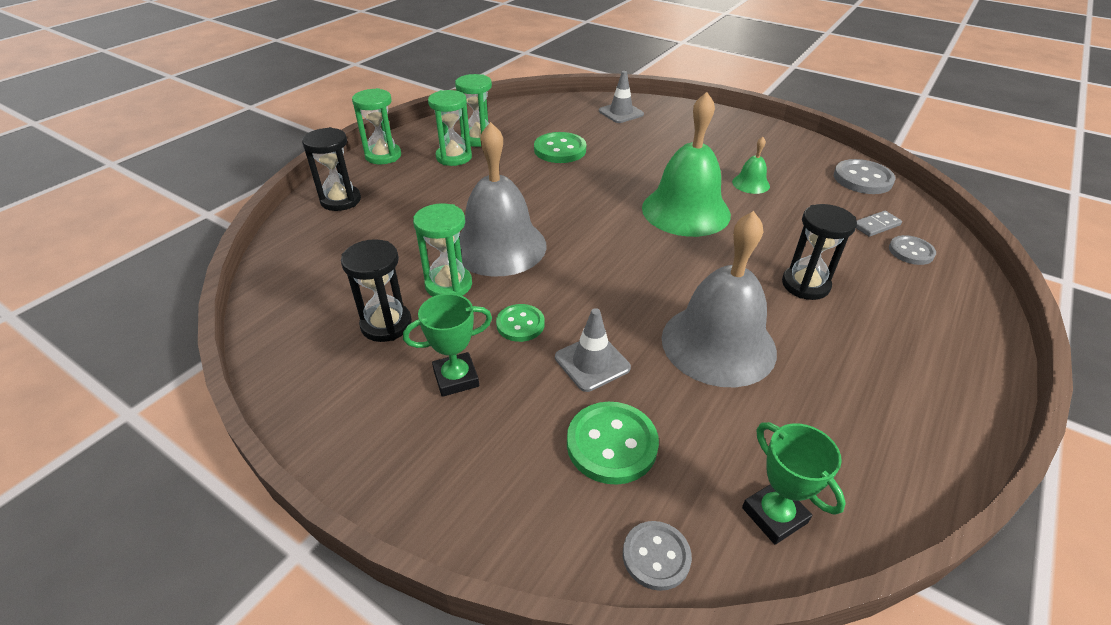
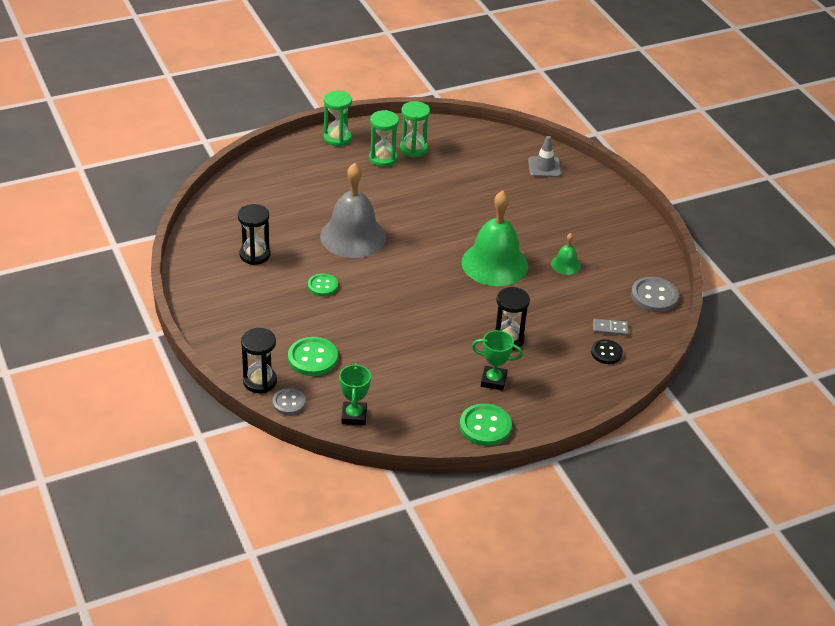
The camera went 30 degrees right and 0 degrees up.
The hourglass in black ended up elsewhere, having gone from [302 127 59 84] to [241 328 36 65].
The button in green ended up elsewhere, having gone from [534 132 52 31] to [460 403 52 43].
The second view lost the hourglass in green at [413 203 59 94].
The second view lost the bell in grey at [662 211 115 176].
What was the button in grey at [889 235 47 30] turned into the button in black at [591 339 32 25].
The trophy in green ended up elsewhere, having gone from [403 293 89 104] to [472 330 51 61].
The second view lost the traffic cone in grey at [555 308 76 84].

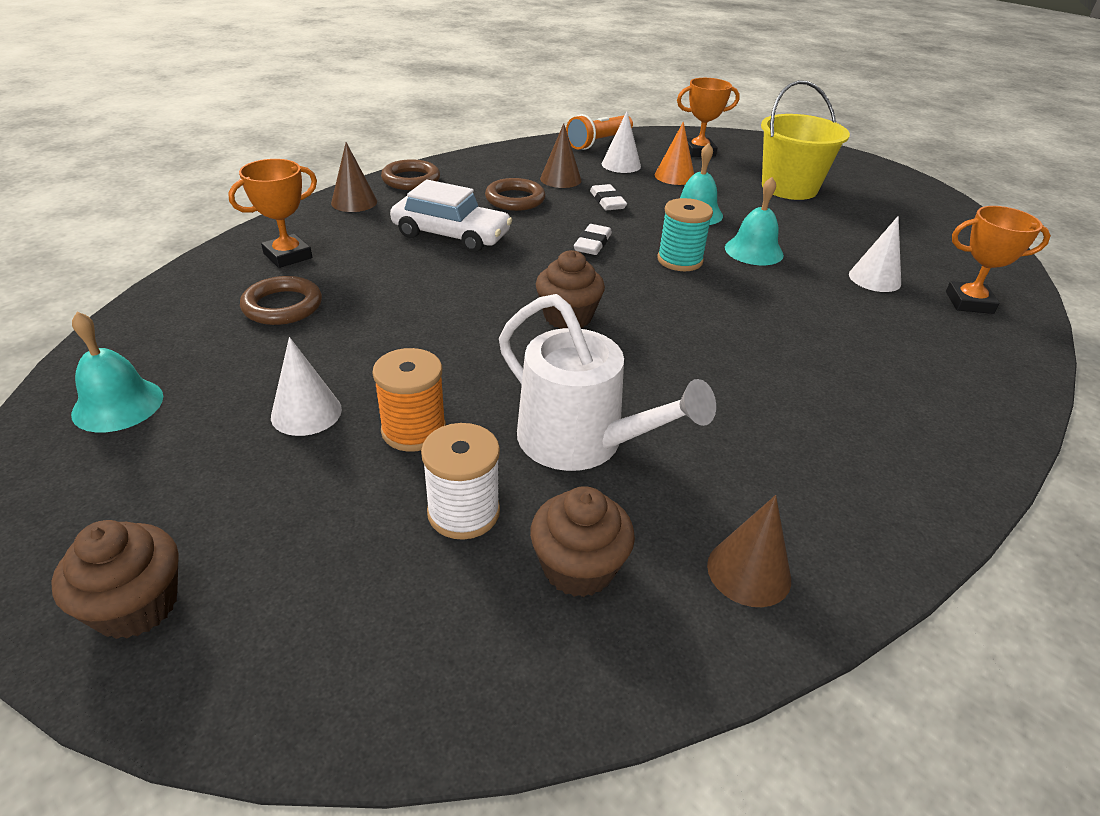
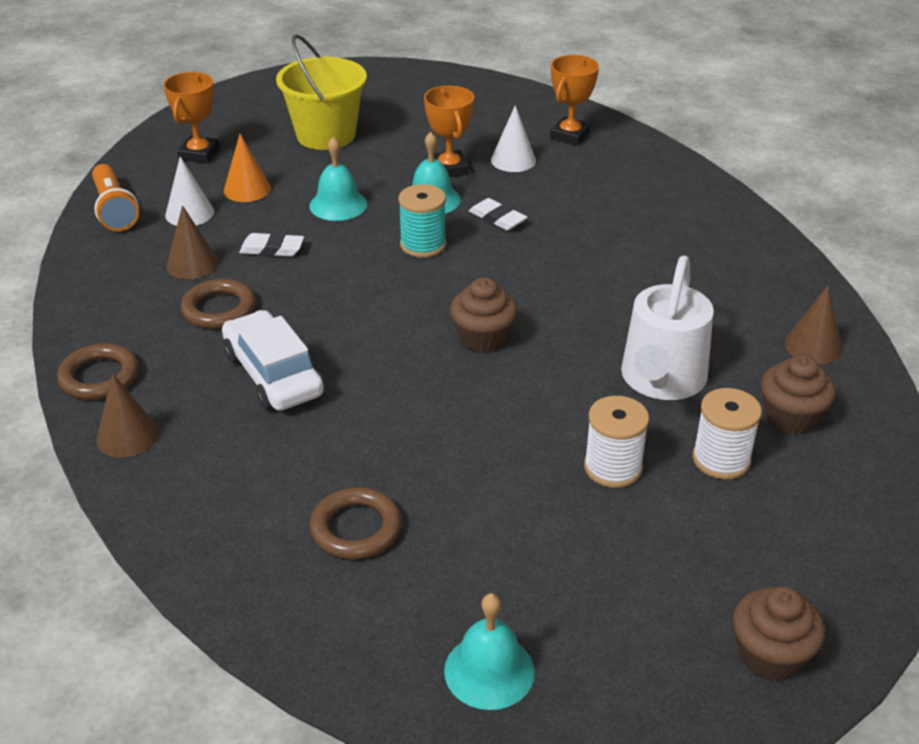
The camera went 65 degrees left and 0 degrees up.
The trophy in orange ended up elsewhere, having gone from [228 159 89 109] to [424 86 50 91].
The car in white at [390 180 122 72] ended up facing another way, 75 degrees counterclockwise from before.
The eraser in white ended up elsewhere, having gone from [574 224 38 31] to [469 198 58 33].
The watering can in white at [499 294 217 177] ended up facing another way, 135 degrees clockwise from before.
The second view lost the cone in white at [271 337 71 99].
What was the spool in orange at [372 348 74 104] turned into the spool in white at [584 396 65 92].

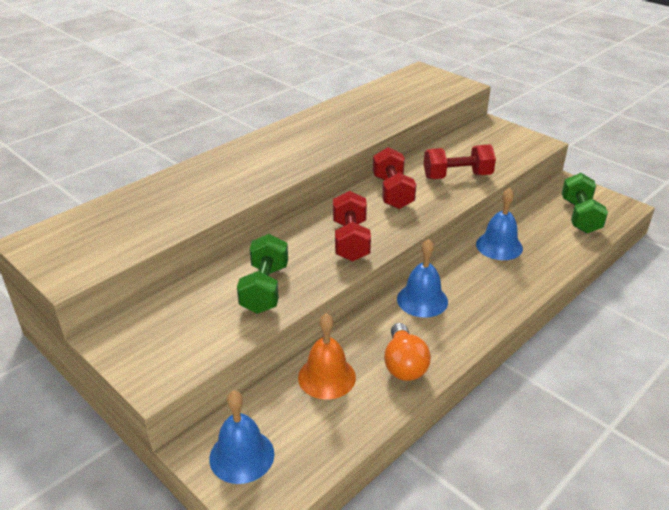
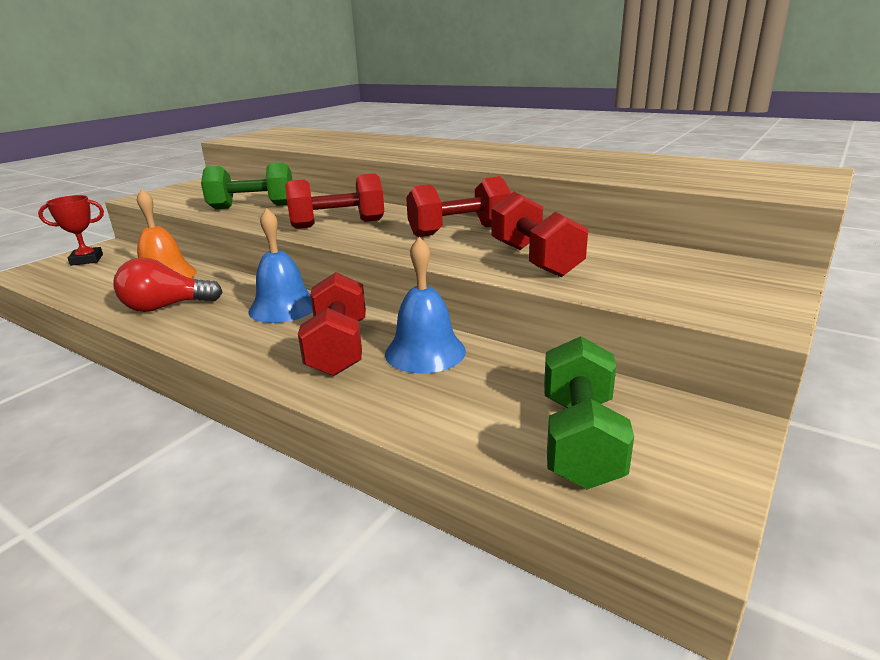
The camera went 80 degrees right and 10 degrees down.
The dumbbell in green at [562 173 46 61] ended up facing another way, 75 degrees counterclockwise from before.
What was the light bulb in orange at [384 323 47 58] turned into the light bulb in red at [113 257 109 55].
Where the bell in blue stood at [209 391 65 93], the trophy in red came to stand at [38 195 66 71].
The second view gained the dumbbell in red at [298 272 68 104].

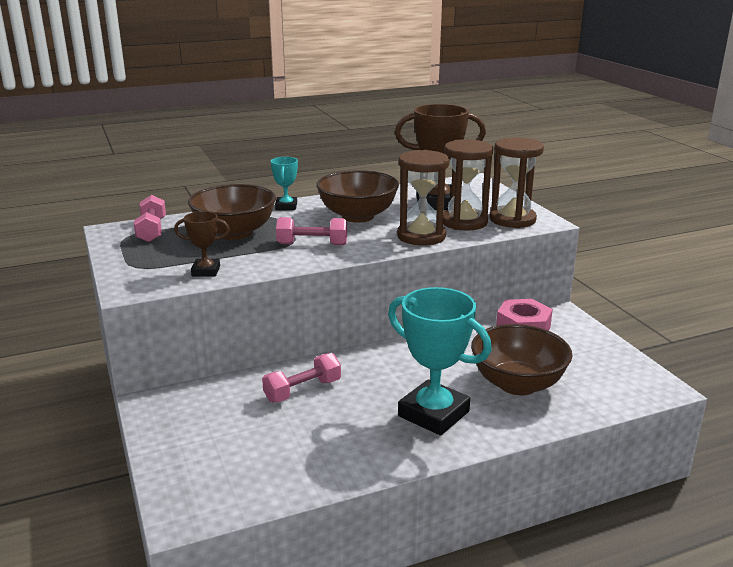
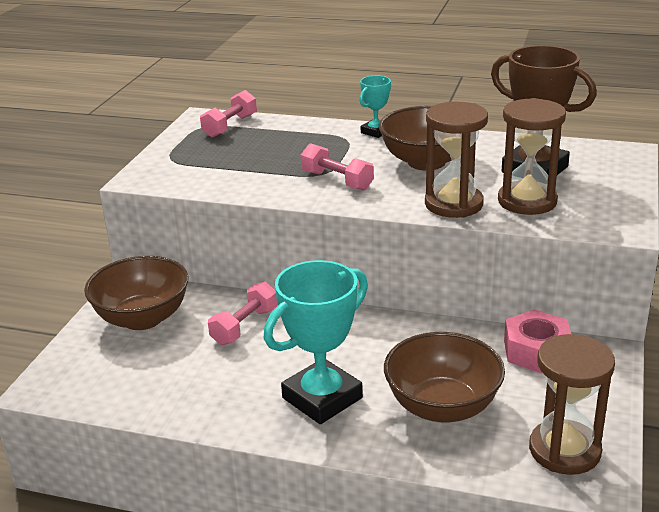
The camera went 40 degrees right and 5 degrees up.
The hourglass in brown ended up elsewhere, having gone from [489 137 55 91] to [529 334 86 141].
The bowl in brown ended up elsewhere, having gone from [188 184 88 56] to [84 256 104 74].
The second view lost the trophy in brown at [174 211 56 65].
The trophy in turquoise at [388 287 104 148] ended up facing another way, 60 degrees clockwise from before.
The dumbbell in pink at [262 353 79 49] ended up facing another way, 60 degrees counterclockwise from before.

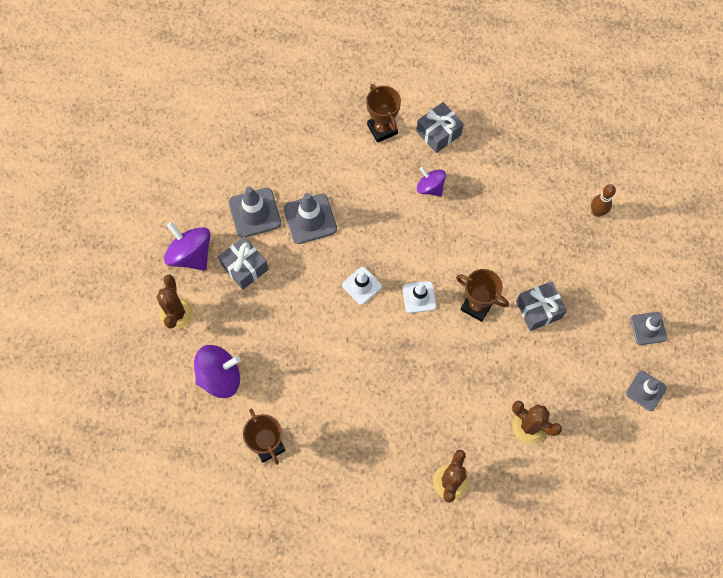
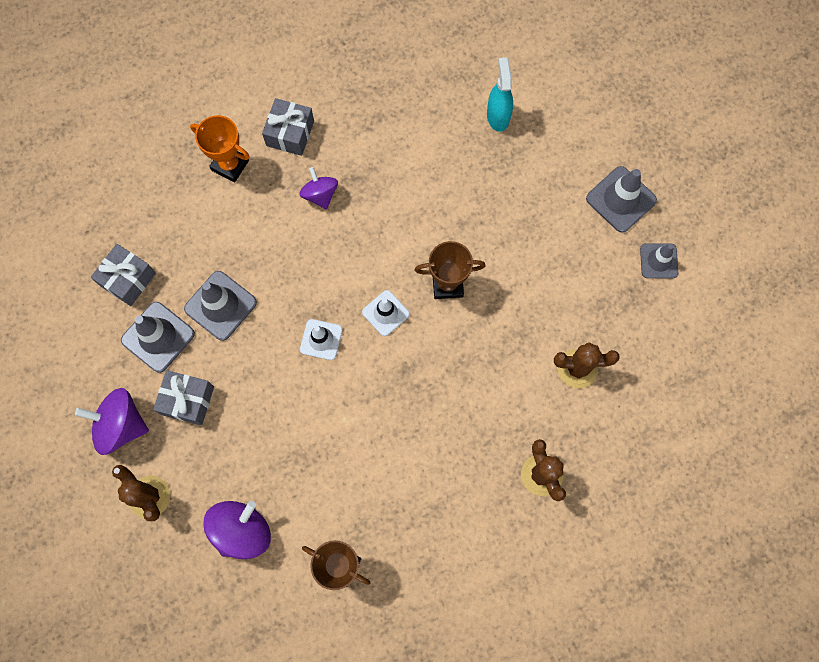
The camera went 35 degrees left and 5 degrees up.
What was the trophy in brown at [366 84 35 59] turned into the trophy in orange at [190 115 60 68].
The spinning top in purple at [417 167 29 29] ended up facing another way, 60 degrees clockwise from before.
Where the bowling pin in brown stood at [591 184 25 33], the spray bottle in turquoise came to stand at [487 57 26 75].
The gift in grey ended up elsewhere, having gone from [516 281 51 50] to [91 244 65 62].
The size of the traffic cone in grey at [631 312 36 33] changed by a factor of 1.52.

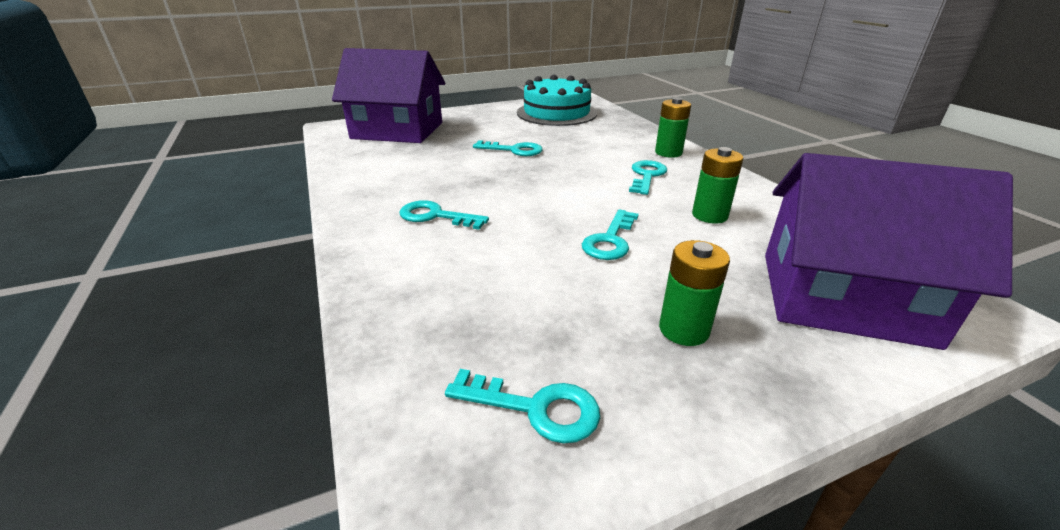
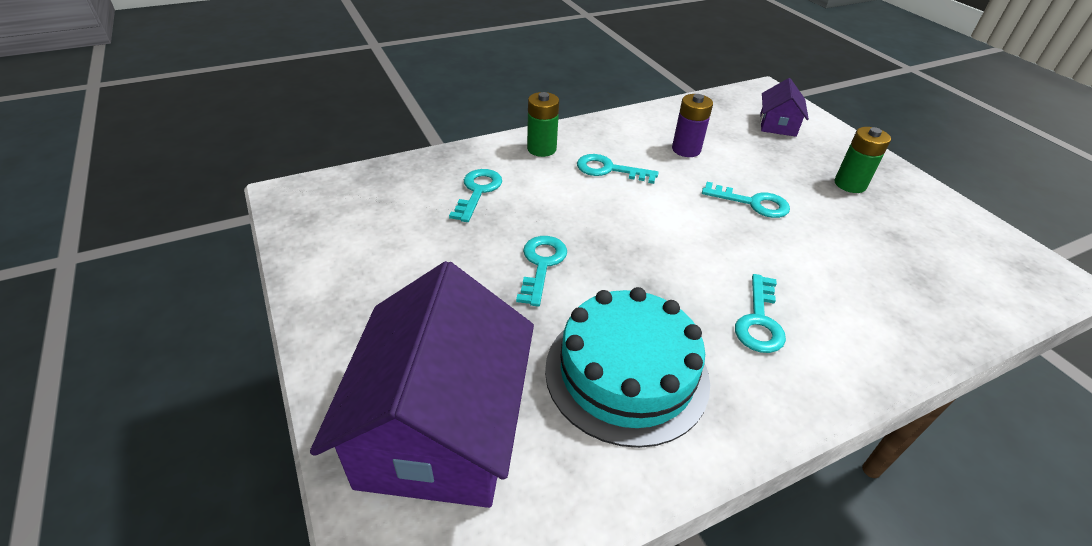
The camera went 95 degrees left and 10 degrees up.
The cake in turquoise ended up elsewhere, having gone from [517 75 80 51] to [545 287 165 161].
What was the battery in green at [692 147 52 76] turned into the battery in purple at [672 94 41 63].
The size of the house in purple at [765 153 248 197] changed by a factor of 0.47.
The key in turquoise ended up elsewhere, having gone from [445 369 155 75] to [449 169 53 53].

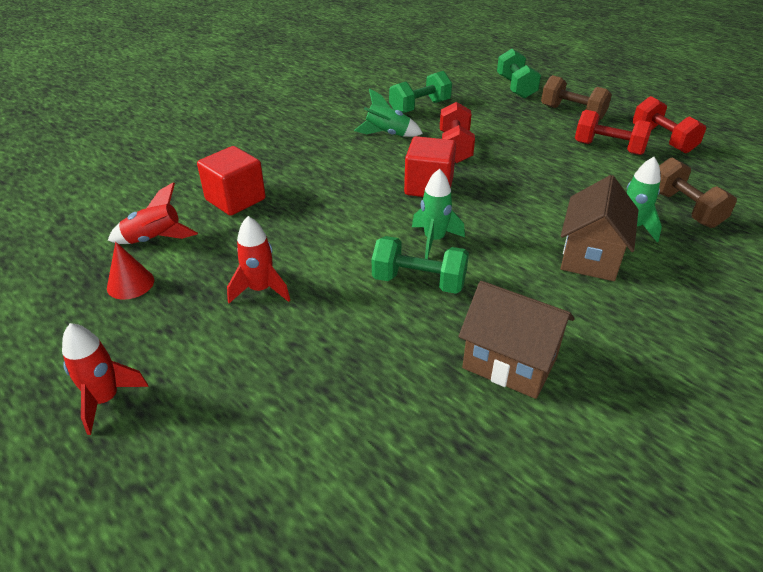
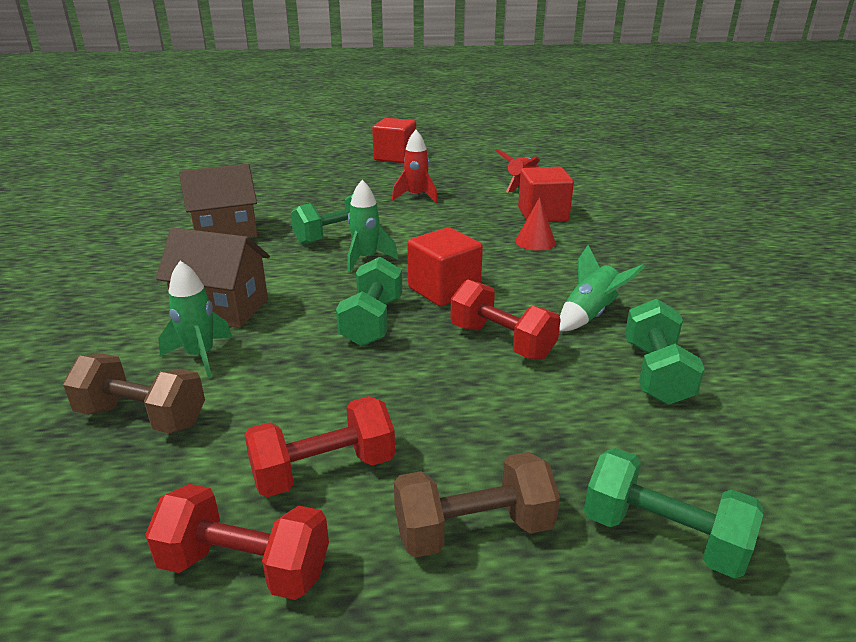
The camera went 130 degrees right and 10 degrees down.
The house in brown at [561 175 77 106] ended up facing another way, 45 degrees counterclockwise from before.
The cone in red ended up elsewhere, having gone from [107 242 47 58] to [515 198 41 53].
Where the rocket in red stood at [62 323 87 112], the cube in red came to stand at [372 118 44 45].
The second view gained the dumbbell in green at [336 257 66 89].

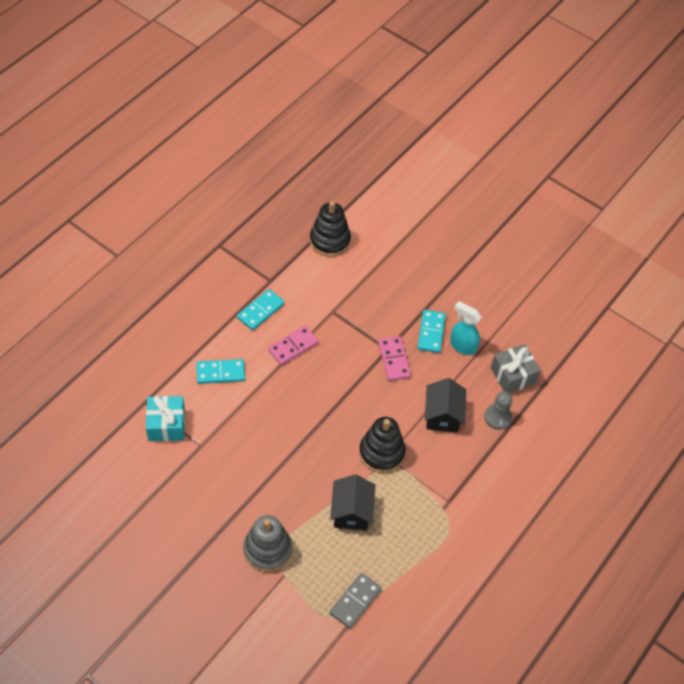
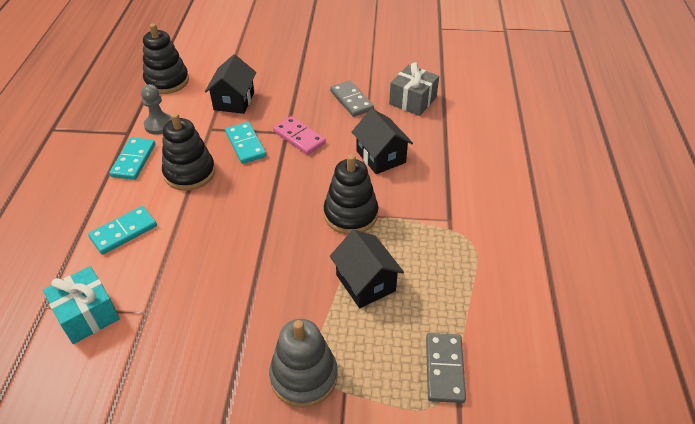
The camera went 30 degrees left and 10 degrees down.
Where the spray bottle in turquoise stood at [450 301 32 54], the domino in grey came to stand at [330 80 44 37].
The domino in turquoise ended up elsewhere, having gone from [418 310 28 43] to [225 122 41 42].
Where the domino in pink stood at [268 326 51 39], the stacking toy in black came to stand at [162 113 53 78].
The pawn in grey ended up elsewhere, having gone from [485 391 27 39] to [141 84 31 51].
The second view gained the house in black at [205 54 51 60].

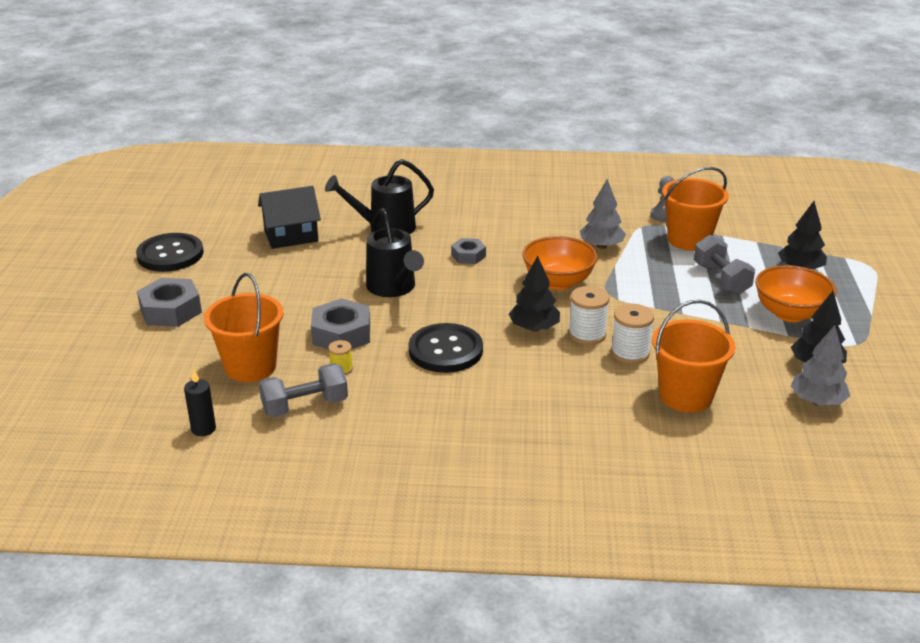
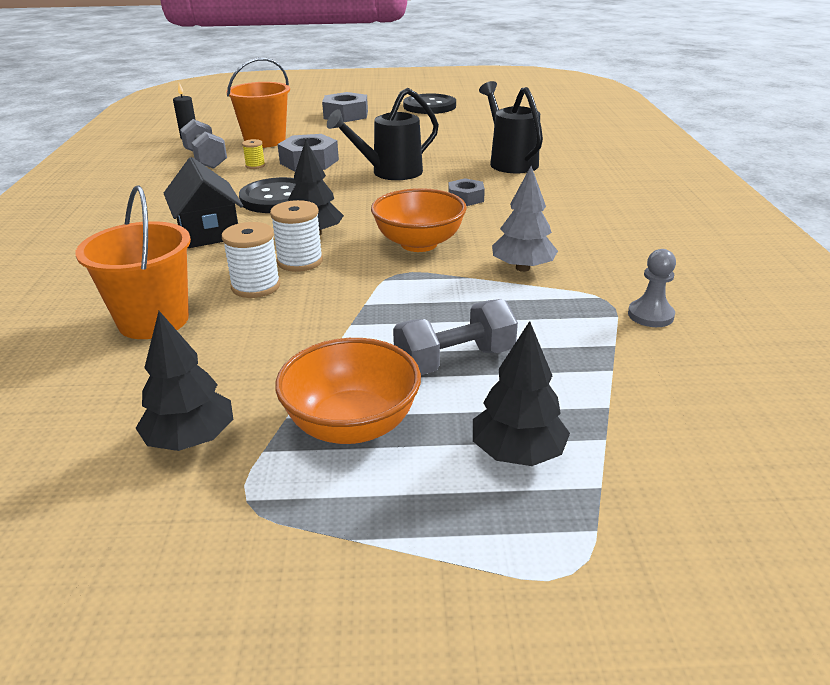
The camera went 85 degrees right and 0 degrees up.
The second view lost the bucket in orange at [662 167 67 84].
The house in black ended up elsewhere, having gone from [258 186 63 63] to [164 157 79 91].
The second view lost the tree in grey at [791 325 59 81].

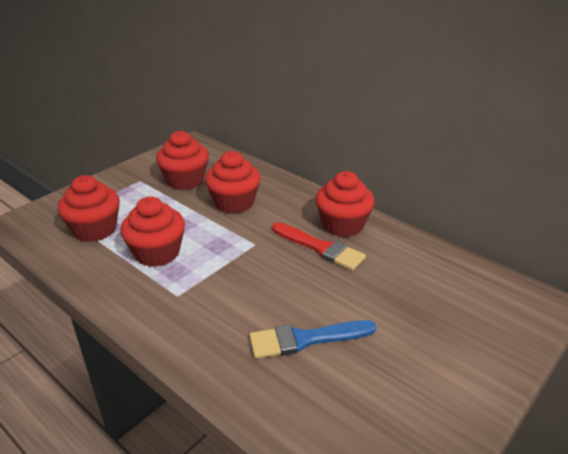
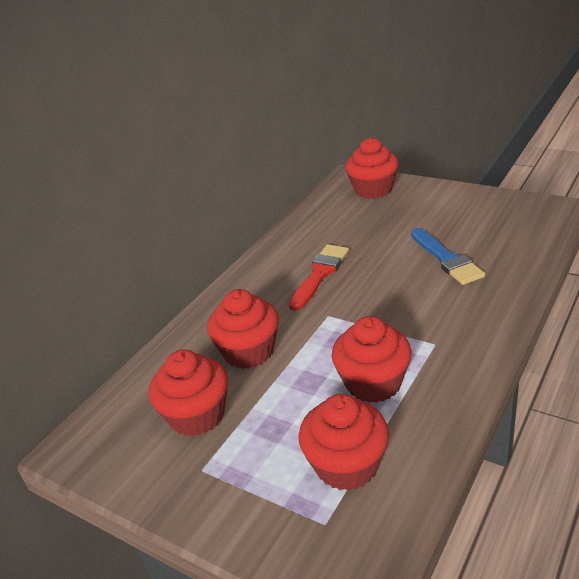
The camera went 95 degrees left and 0 degrees up.
The cupcake in red ended up elsewhere, having gone from [315 171 60 66] to [345 138 54 61].

